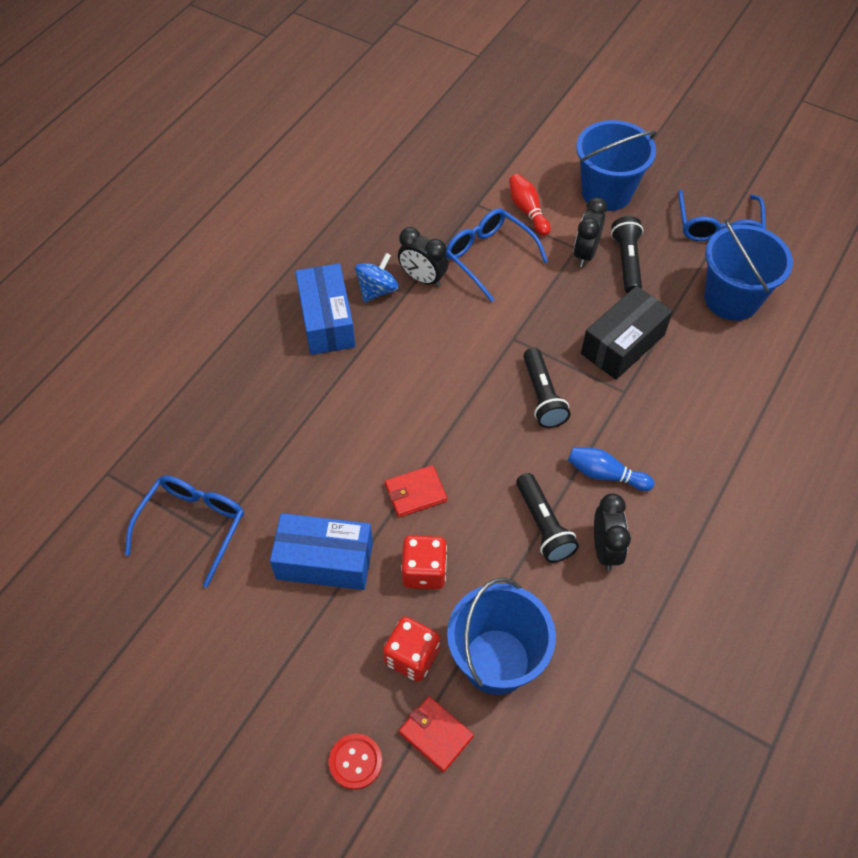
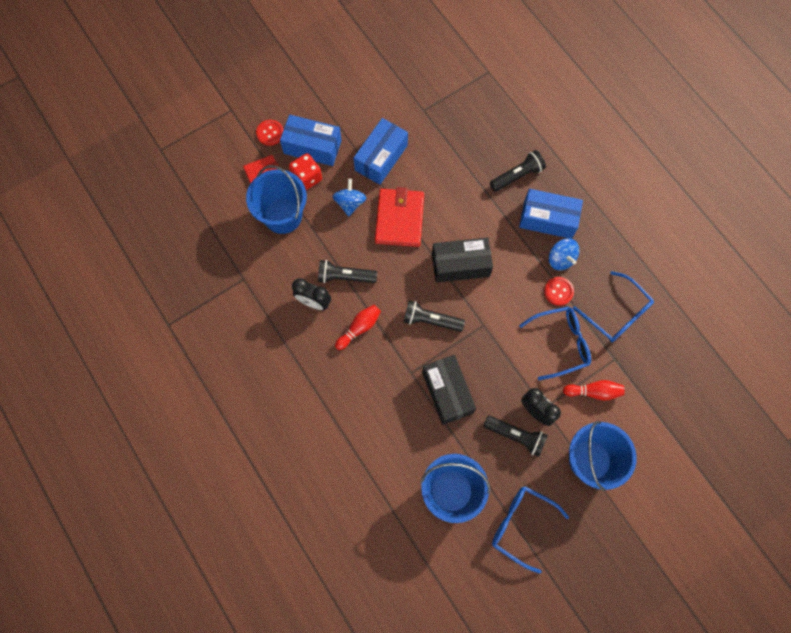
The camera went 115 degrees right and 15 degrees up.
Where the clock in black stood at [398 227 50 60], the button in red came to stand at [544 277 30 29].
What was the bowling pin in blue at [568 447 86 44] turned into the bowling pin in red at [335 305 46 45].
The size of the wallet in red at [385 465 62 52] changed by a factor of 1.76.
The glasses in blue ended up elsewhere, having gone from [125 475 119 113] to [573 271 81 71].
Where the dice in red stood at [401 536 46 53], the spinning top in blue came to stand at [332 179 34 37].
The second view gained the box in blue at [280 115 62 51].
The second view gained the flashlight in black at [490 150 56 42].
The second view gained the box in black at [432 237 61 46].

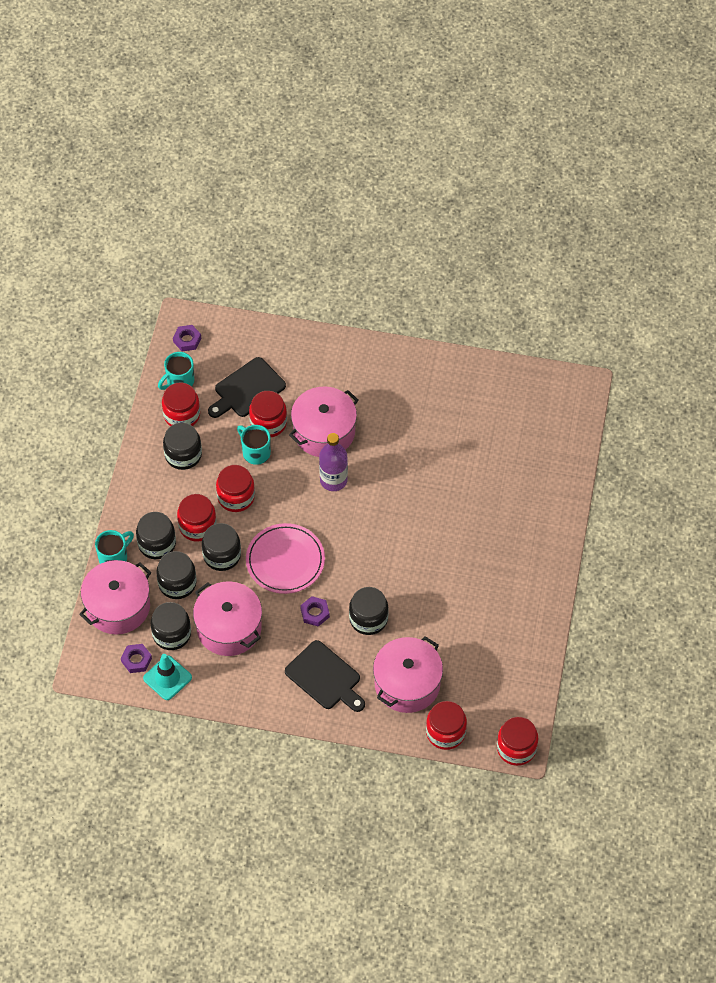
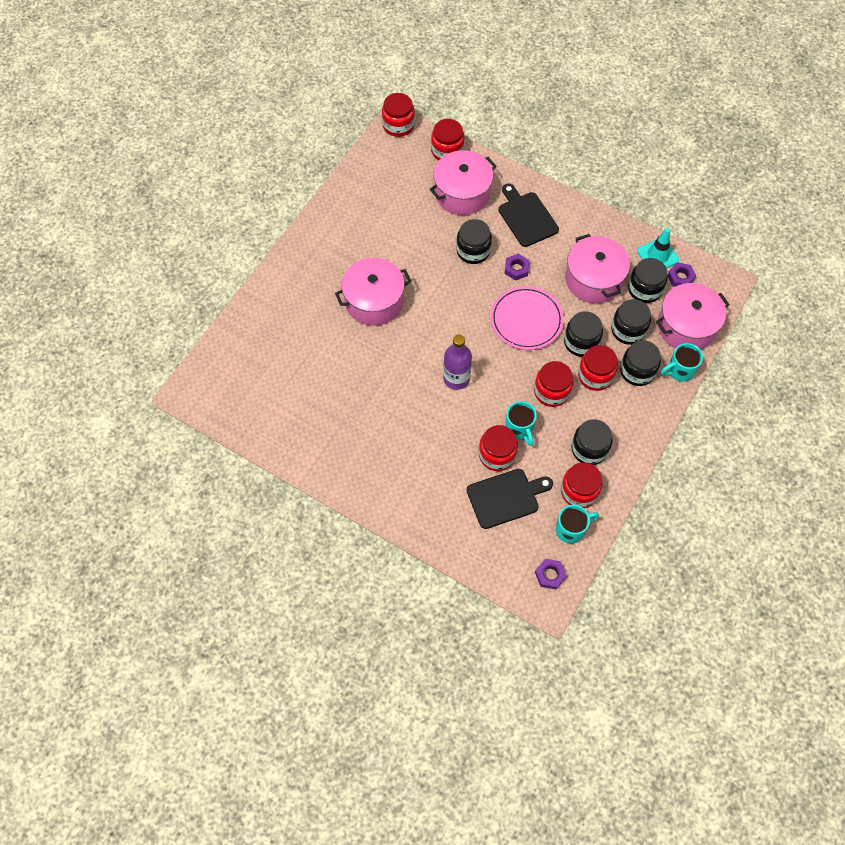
The camera went 160 degrees left and 5 degrees up.
The pot in pink ended up elsewhere, having gone from [289 387 70 70] to [335 258 76 68].

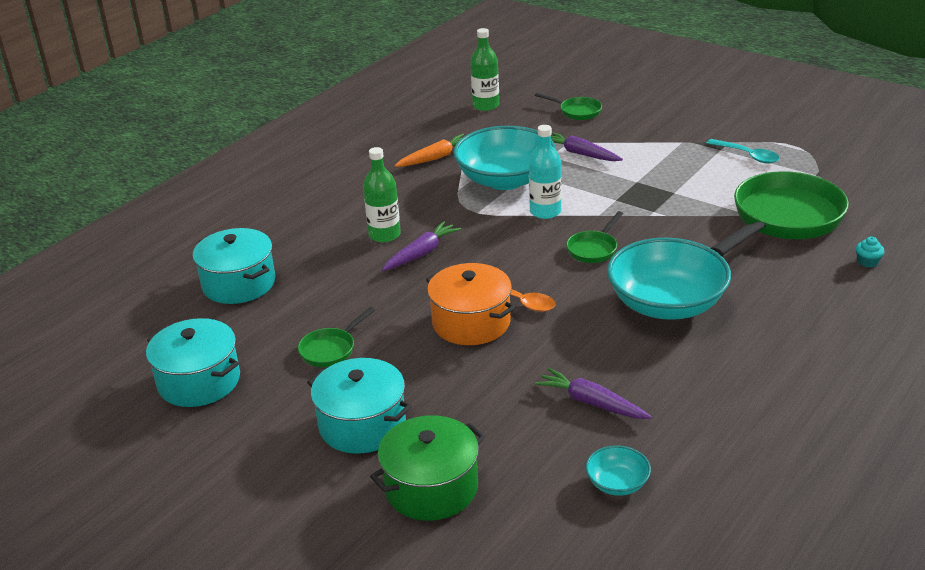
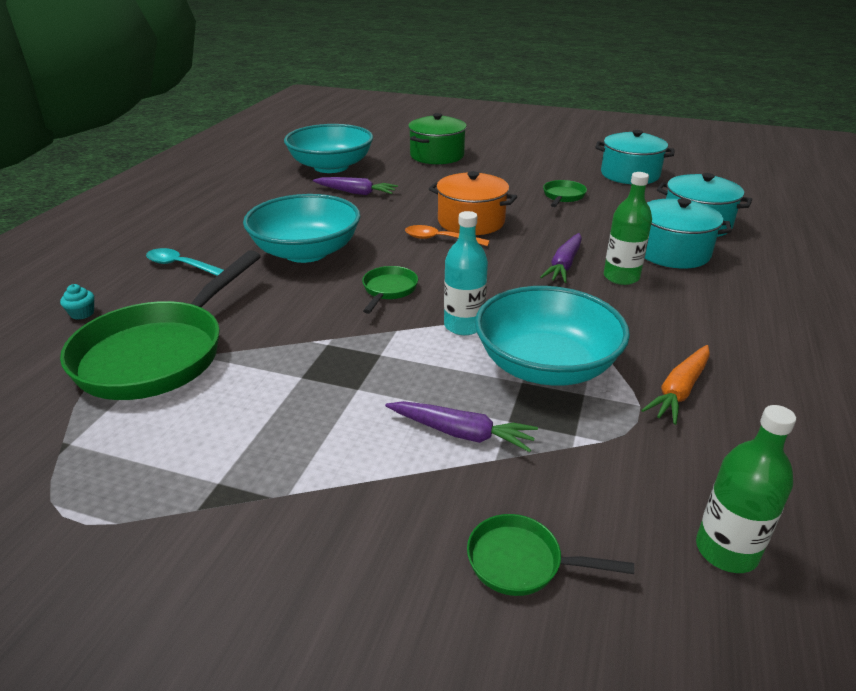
The camera went 160 degrees right and 0 degrees up.
The spoon in turquoise ended up elsewhere, having gone from [707 139 73 24] to [146 248 78 28].
The pot in turquoise ended up elsewhere, having gone from [307 358 105 96] to [645 198 87 70].
The size of the bowl in turquoise at [586 445 65 51] changed by a factor of 2.26.

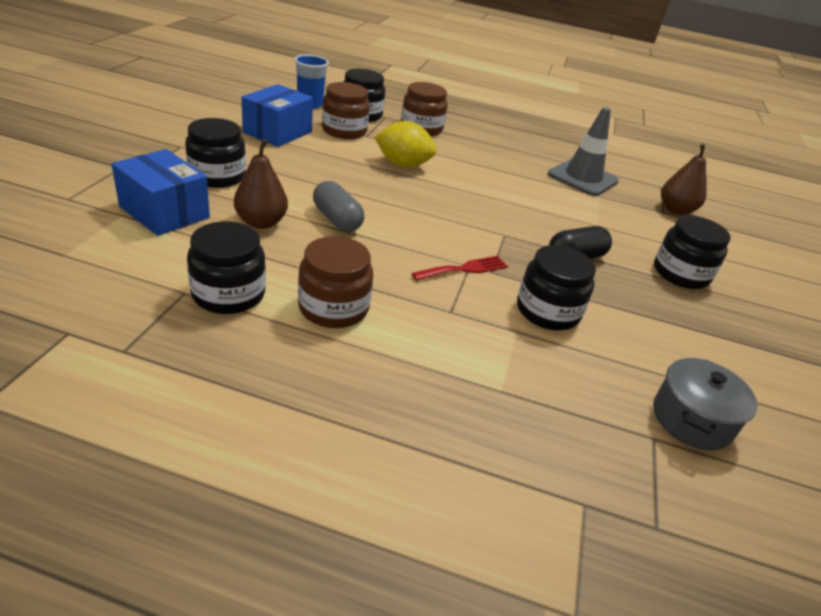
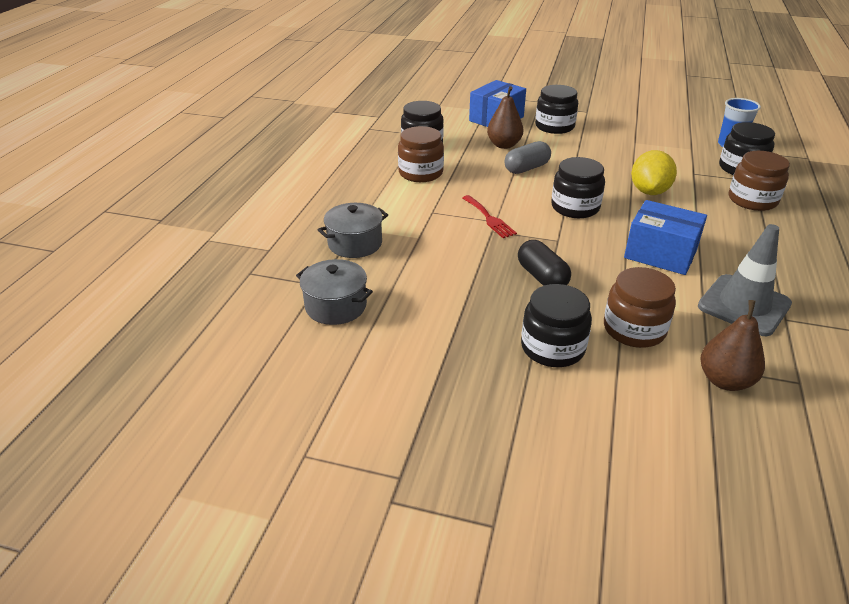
The camera went 95 degrees right and 0 degrees up.
The jar in brown ended up elsewhere, having gone from [322 82 48 57] to [604 267 72 81].
The box in blue ended up elsewhere, having gone from [241 84 72 63] to [624 200 83 75].
The jar in black ended up elsewhere, having gone from [517 245 79 86] to [551 157 54 61].
The second view gained the pot in grey at [318 203 70 55].

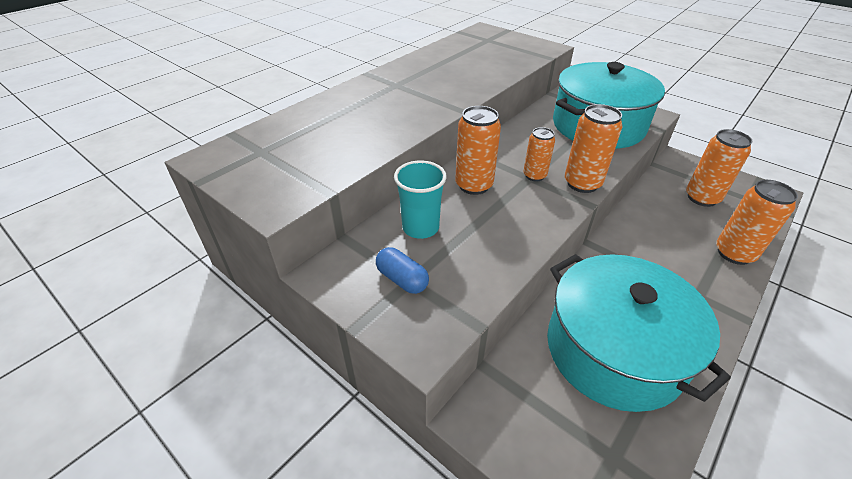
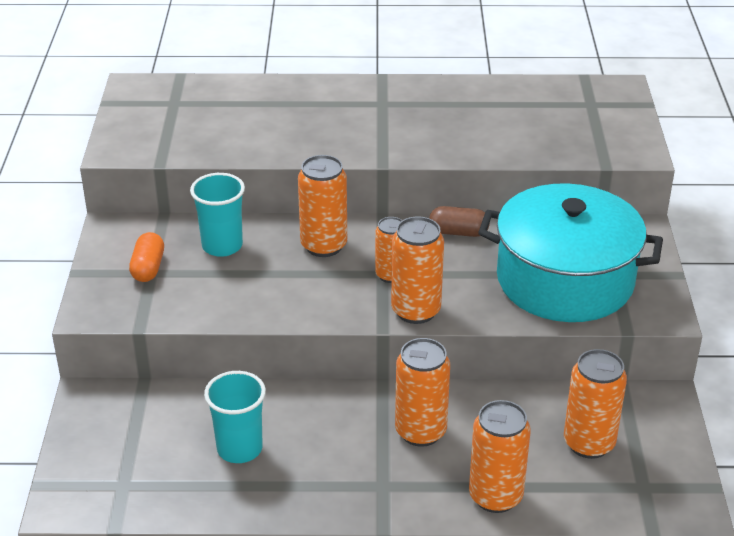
The camera went 50 degrees right and 5 degrees down.
What was the capsule in blue at [376 247 53 47] turned into the capsule in orange at [129 232 35 50].
Where the pot in turquoise stood at [547 254 184 158], the cup in turquoise came to stand at [204 371 62 92].
The second view gained the capsule in brown at [429 206 61 31].
The second view gained the can in orange at [395 338 55 109].

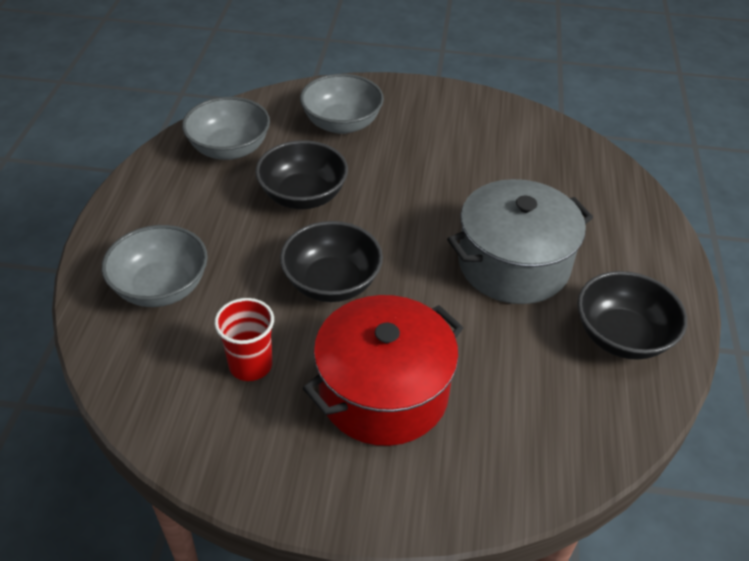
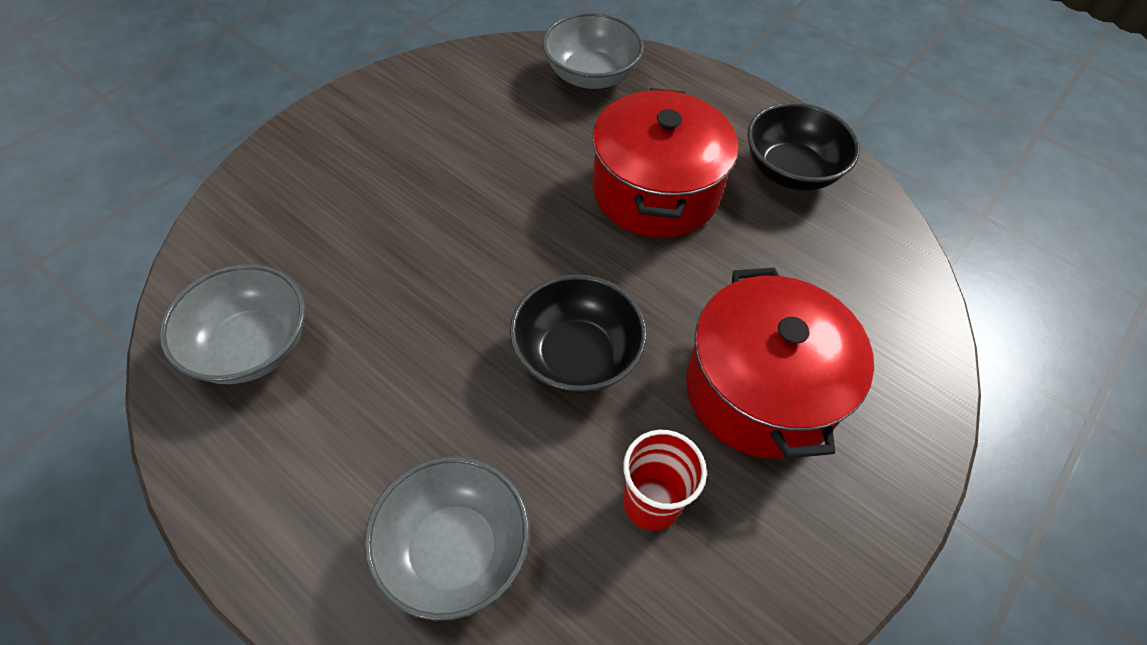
The camera went 60 degrees left and 10 degrees up.
The bowl in grey ended up elsewhere, having gone from [300 74 84 60] to [542 12 102 77].
The second view lost the bowl in black at [255 140 93 69].
What was the pot in grey at [447 179 146 125] turned into the pot in red at [593 88 145 150].

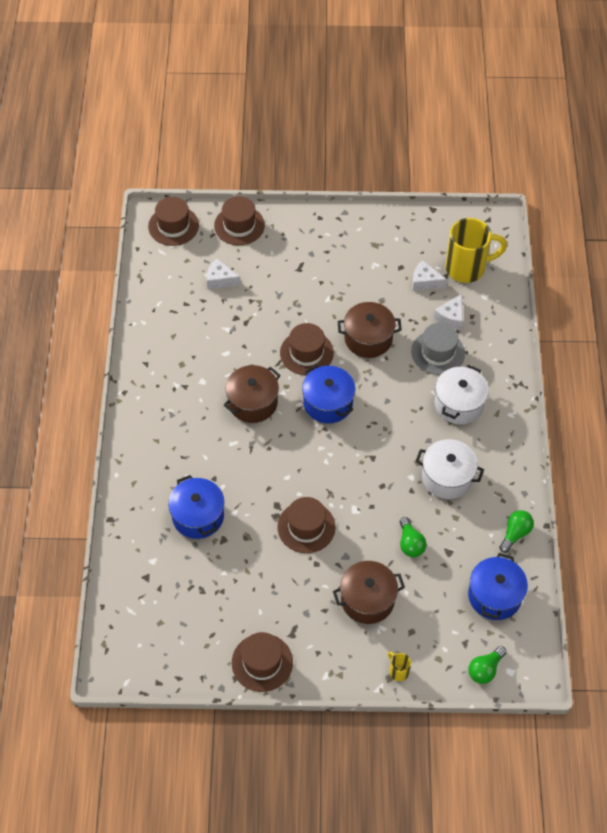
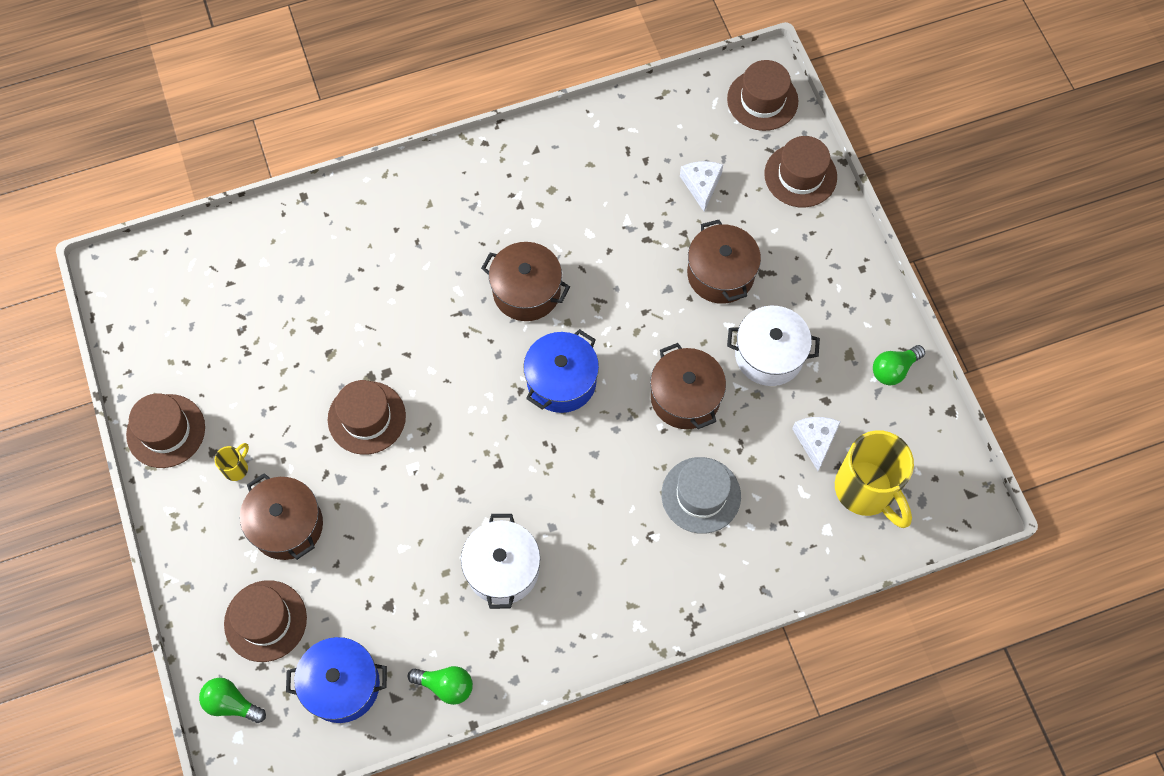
The camera went 70 degrees right and 10 degrees up.
The second view lost the cheese in white at [434 294 29 36].
The hat in brown ended up elsewhere, having gone from [280 323 54 52] to [224 580 83 82].
The pot in white ended up elsewhere, having gone from [435 365 54 59] to [727 306 93 80].
The second view lost the pot in blue at [168 475 56 64].
The light bulb in green ended up elsewhere, having gone from [400 517 26 40] to [873 345 52 40].
The mug in yellow ended up elsewhere, having gone from [388 651 23 30] to [214 443 35 38].
The second view gained the pot in brown at [687 220 74 84].

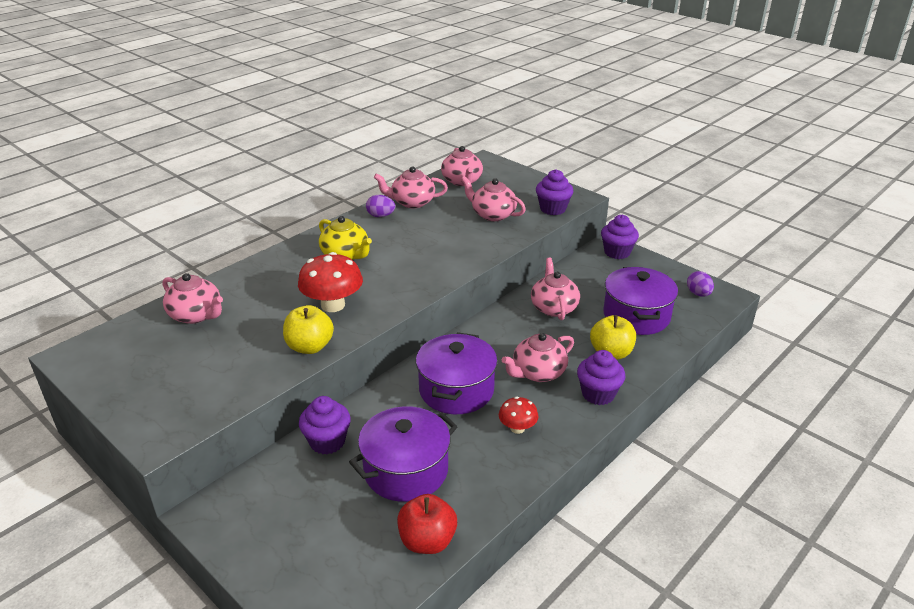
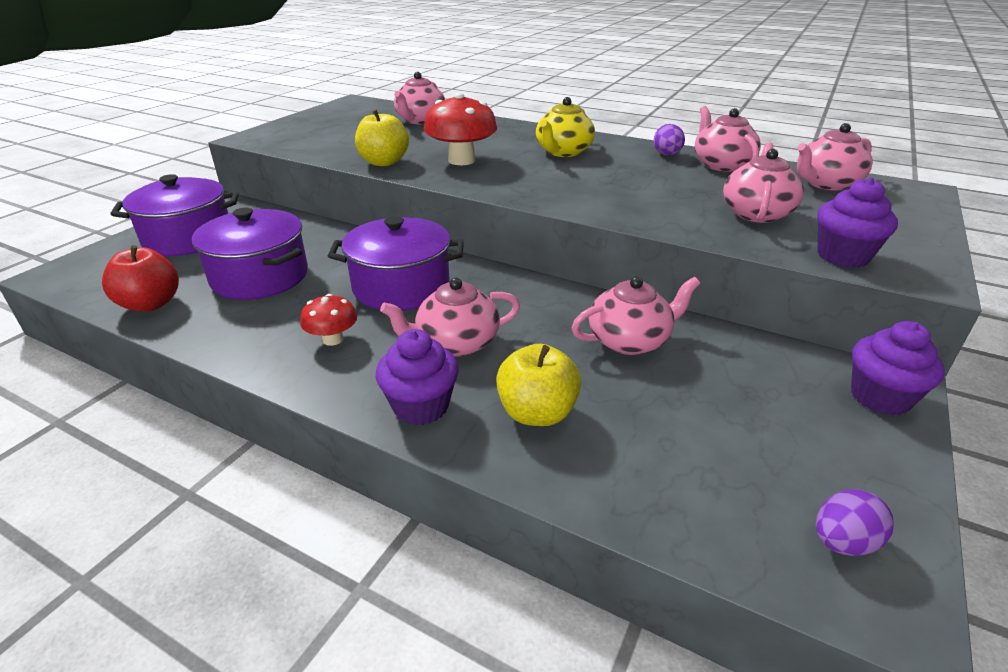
The camera went 75 degrees right and 0 degrees up.
The pot in purple ended up elsewhere, having gone from [603 267 75 68] to [110 174 129 82].
The teapot in pink at [502 333 72 49] ended up facing another way, 60 degrees counterclockwise from before.
The second view lost the cupcake in purple at [299 396 52 58].

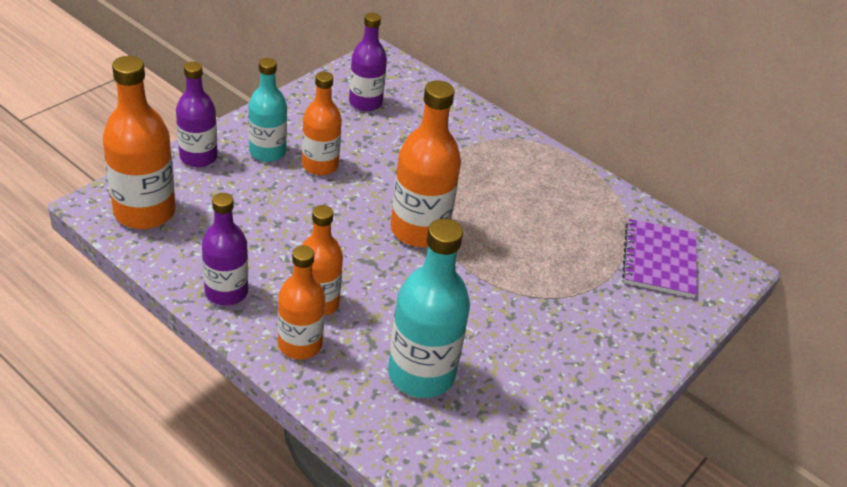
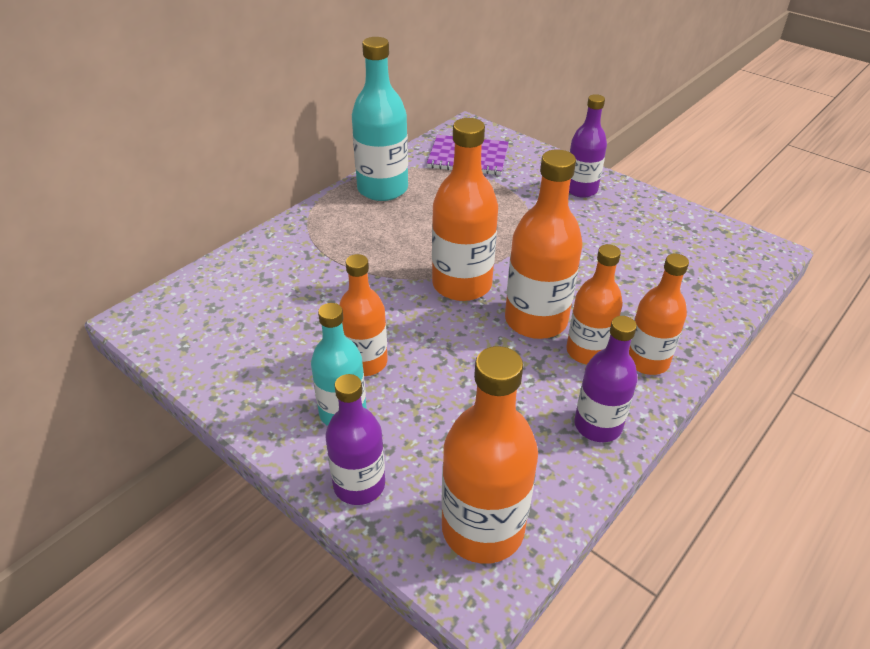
The camera went 85 degrees left and 0 degrees up.
The bottle in purple ended up elsewhere, having gone from [349 13 38 98] to [569 94 38 104].
The bottle in turquoise ended up elsewhere, having gone from [388 219 82 179] to [352 37 56 164].
The second view gained the bottle in orange at [505 149 78 190].

